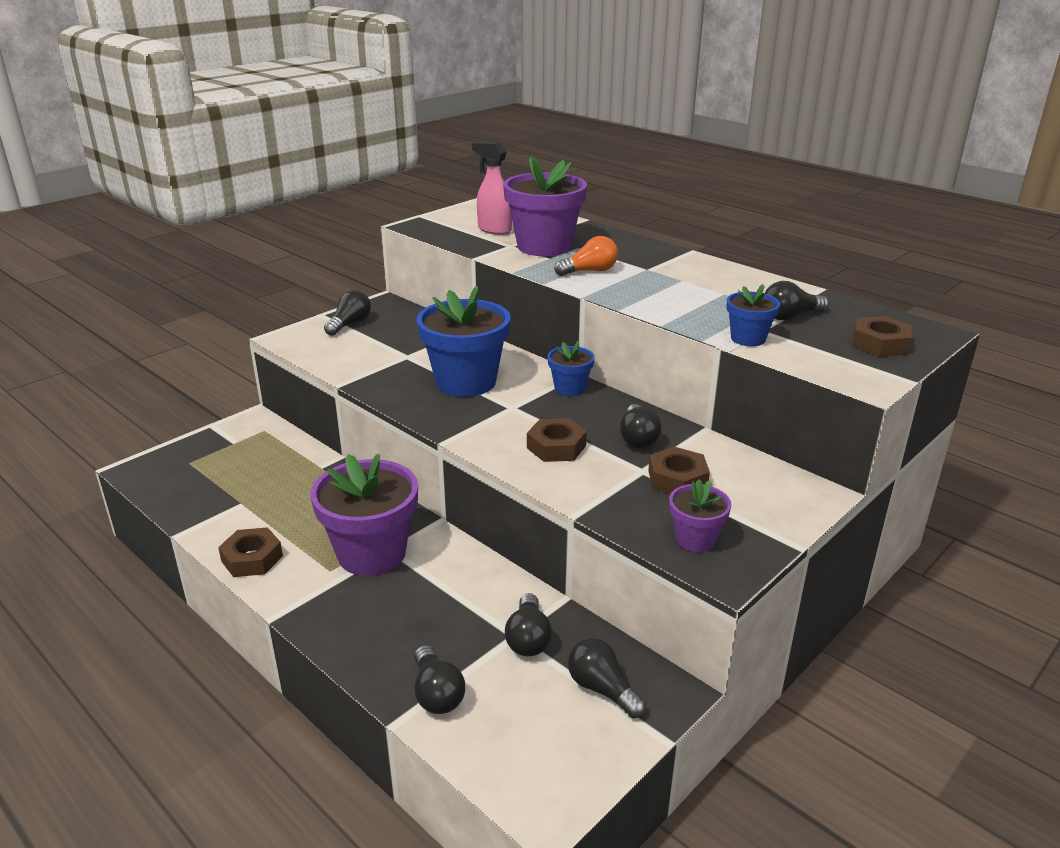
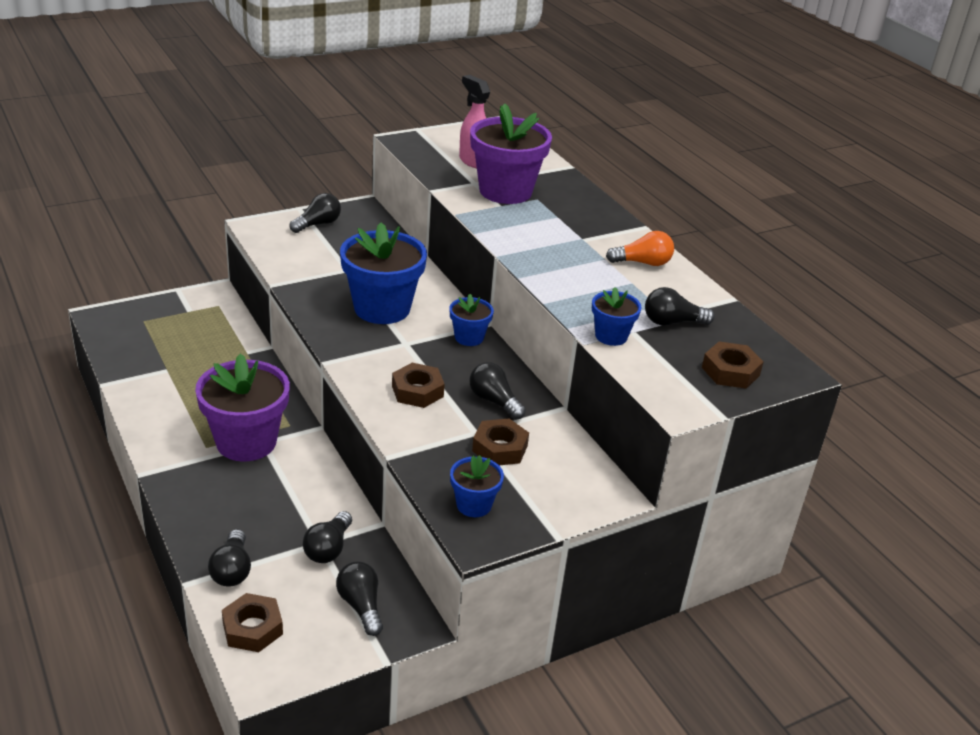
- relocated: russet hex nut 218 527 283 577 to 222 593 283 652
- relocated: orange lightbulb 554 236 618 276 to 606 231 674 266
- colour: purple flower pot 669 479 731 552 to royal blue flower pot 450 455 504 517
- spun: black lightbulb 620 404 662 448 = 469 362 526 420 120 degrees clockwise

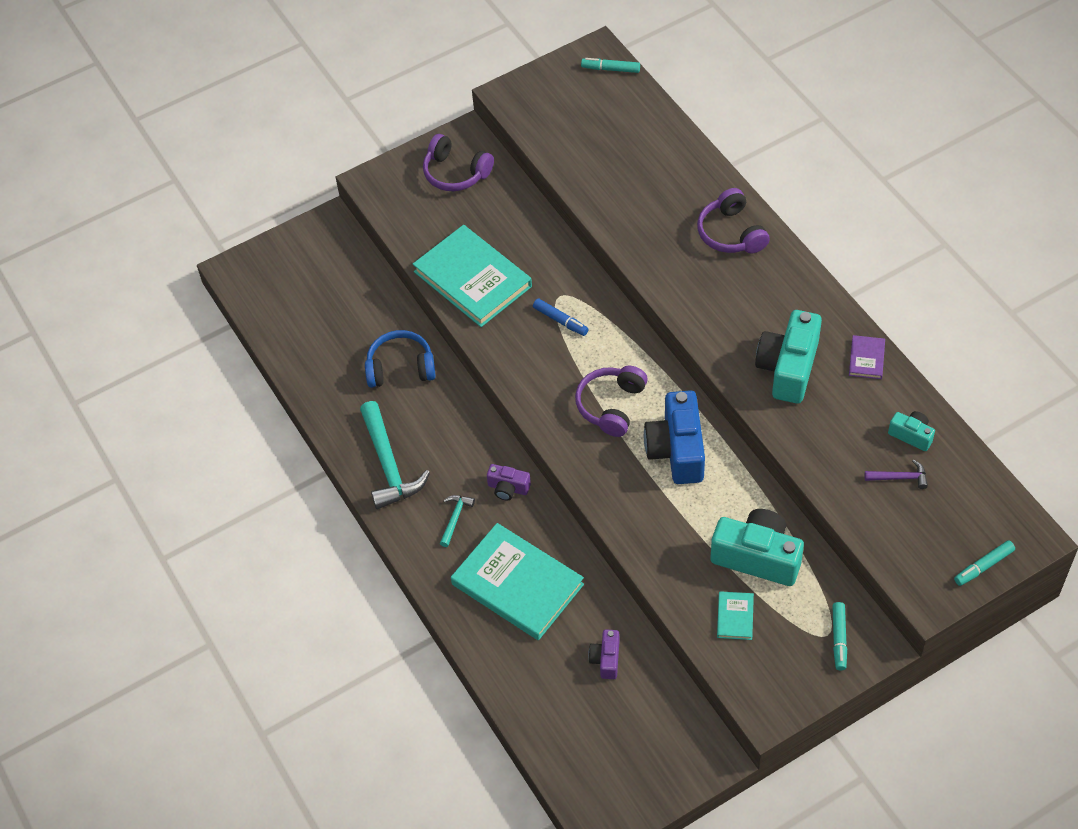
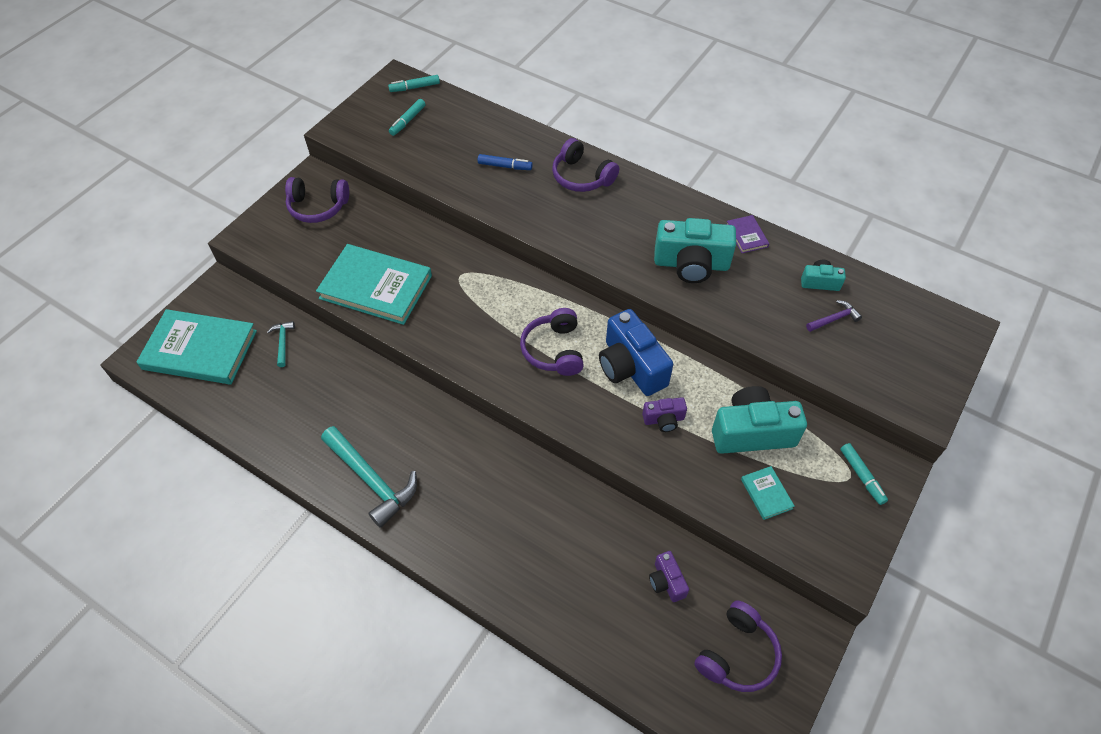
- missing: royal blue headset 365 330 436 388
- appeared: purple headset 694 600 782 692
- relocated: teal hammer 440 495 475 547 to 267 321 295 367
- relocated: teal hardcover 451 523 584 640 to 137 309 257 384
- relocated: purple compact camera 487 464 531 501 to 642 397 687 432
- relocated: royal blue felt pen 533 298 589 336 to 478 154 533 170
- relocated: teal felt pen 954 540 1015 586 to 389 99 425 136
- spun: teal compact camera 755 310 822 404 = 654 218 736 283 75 degrees counterclockwise

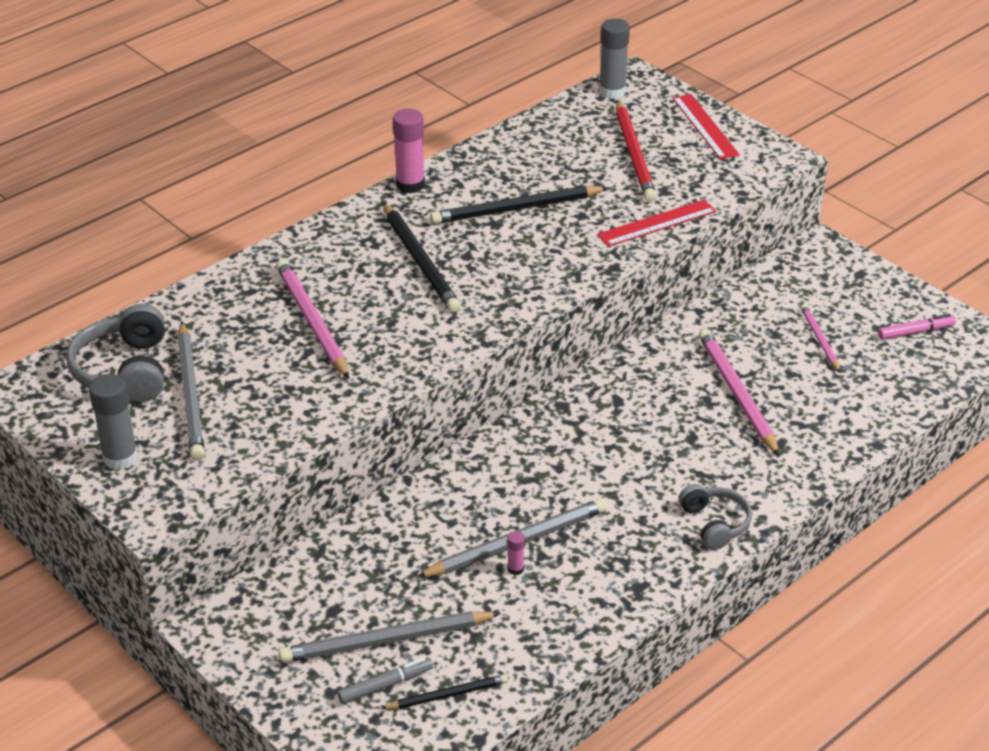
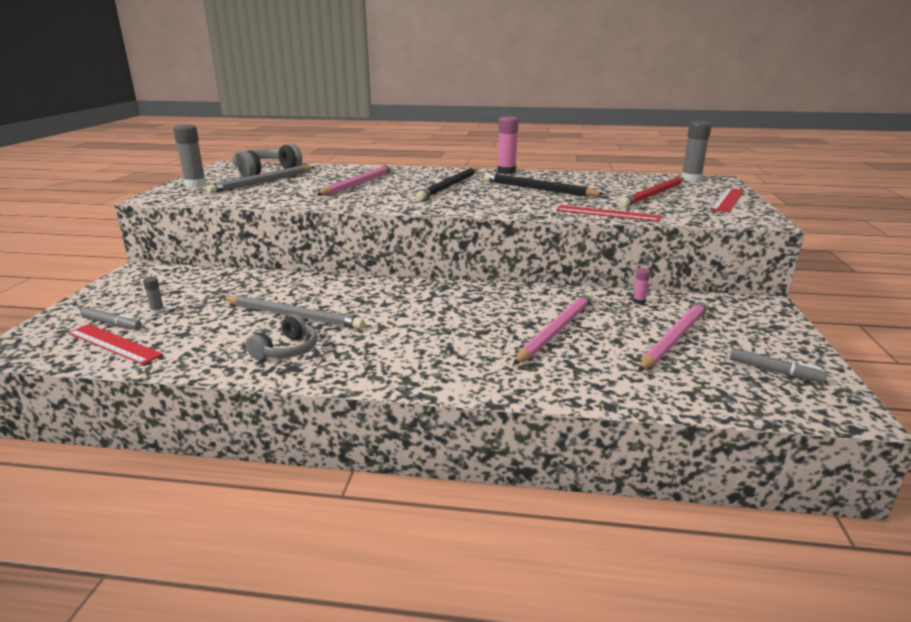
- relocated: pink stick of glue 507 531 525 575 to 633 268 650 304
- relocated: ash-grey headset 678 484 752 550 to 246 314 318 360
- exchanged: ash-grey pencil 279 611 501 663 to ash-grey stick of glue 143 277 165 314
- exchanged: black pencil 381 674 508 709 to scarlet ruler 68 324 163 365
- colour: pink felt pen 878 314 956 340 to ash-grey felt pen 730 348 827 383
- size: pink pencil 801 304 840 372 = 638 300 709 372 x1.77

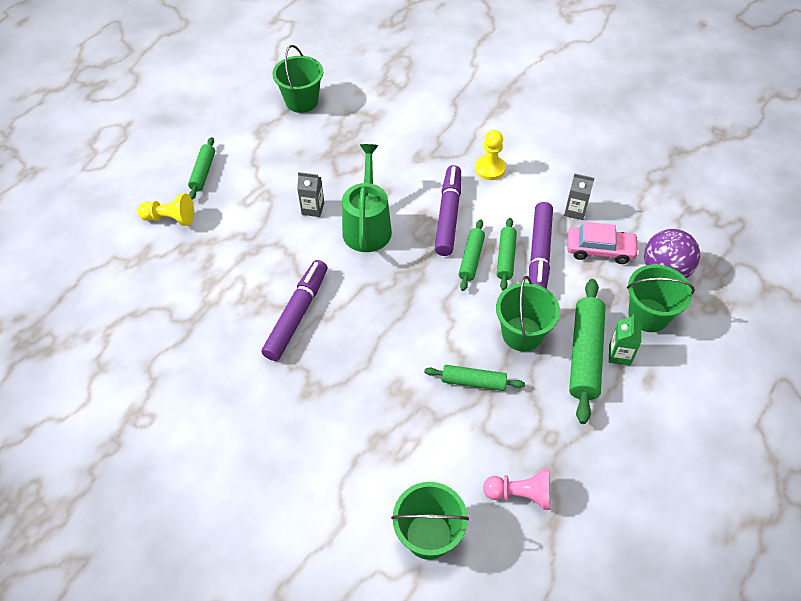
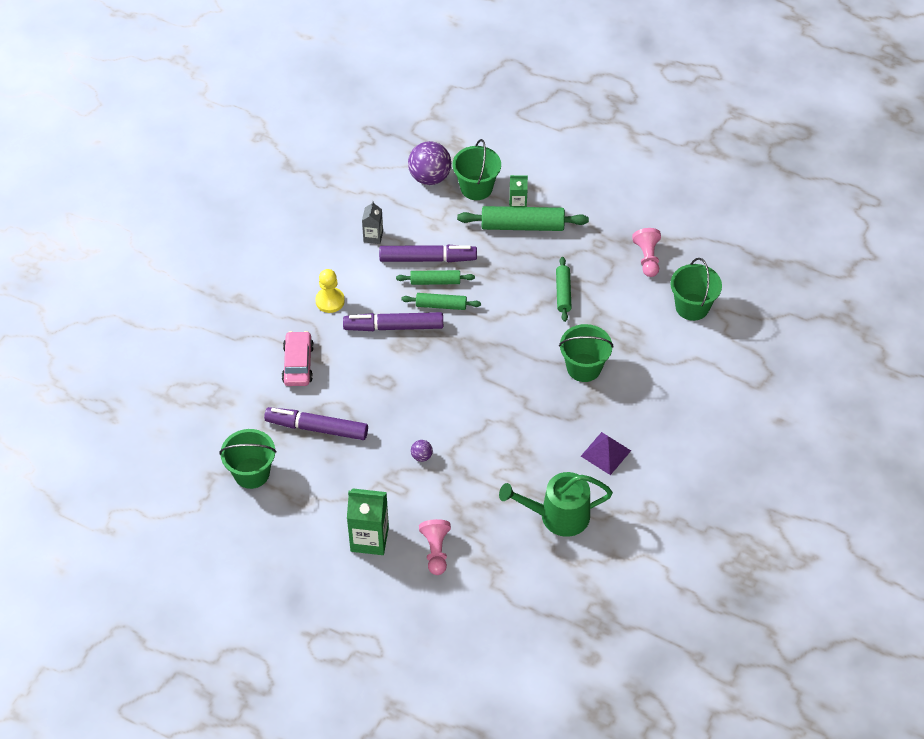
- missing: ash-grey carton 297 172 324 217
- appeared: purple sphere 411 440 433 462
- appeared: purple pyramid 581 432 631 475
- relocated: purple felt pen 261 260 327 361 to 264 407 368 440
- relocated: leaf-green sprinkling can 342 144 392 252 to 499 472 613 537
- relocated: leaf-green bucket 496 276 560 352 to 559 324 613 382
- relocated: pink automobile 567 222 639 264 to 282 331 314 386
- exchanged: leaf-green rolling pin 188 137 215 200 to leaf-green carton 347 488 389 555
- colour: golden game pawn 138 193 194 226 to pink game pawn 419 519 451 575

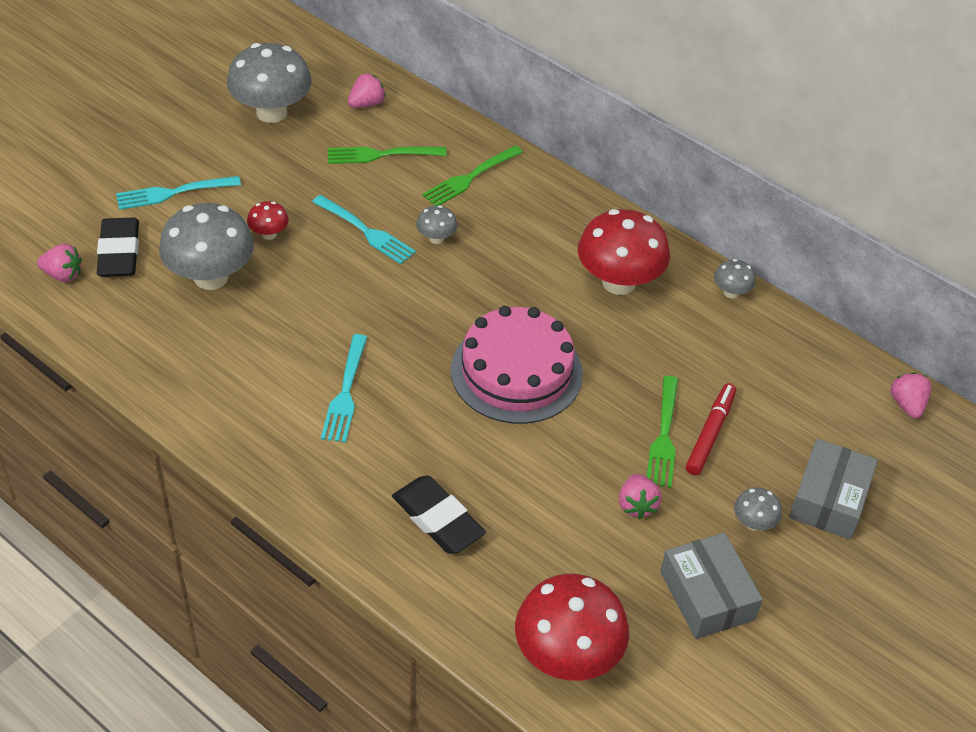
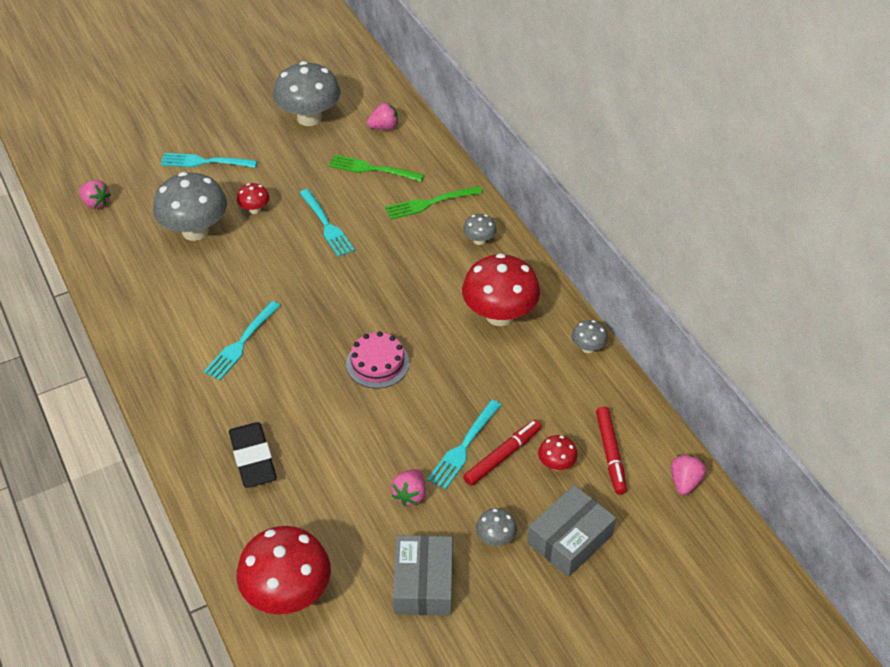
- missing: black eraser 97 218 139 277
- appeared: scarlet fungus 538 435 578 471
- appeared: scarlet felt pen 596 407 627 495
- relocated: ash-grey fungus 416 205 457 244 to 463 214 497 245
- colour: leaf-green table fork 647 376 678 488 to teal table fork 427 400 501 490
- size: pink cake 451 306 583 424 = 346 331 409 389 x0.58

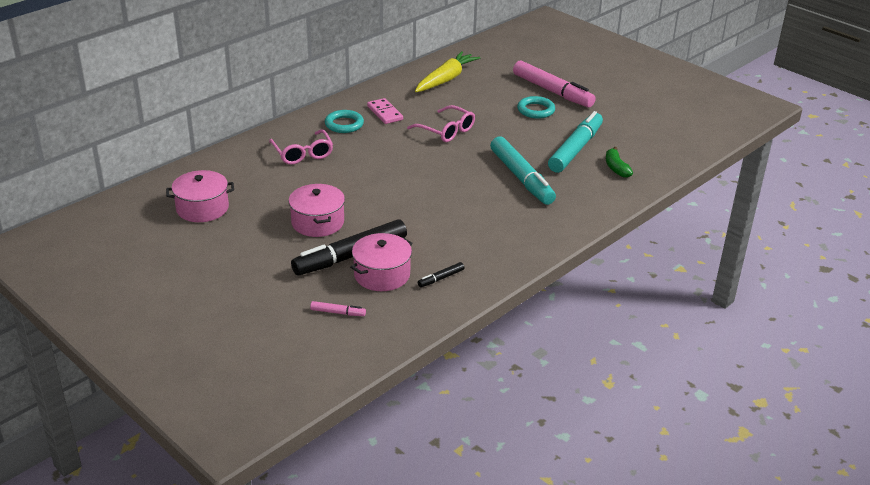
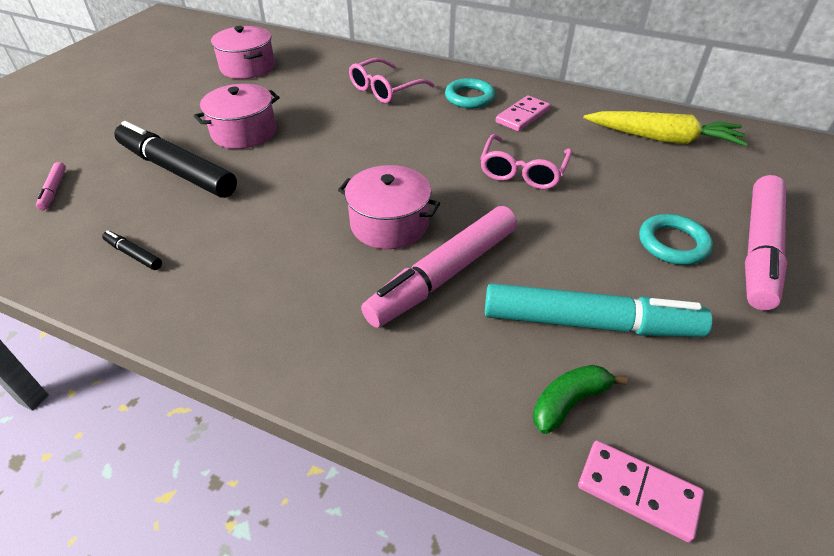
- appeared: pink domino 578 441 704 543
- relocated: pink pot 350 233 413 291 to 338 165 440 249
- colour: teal felt pen 490 136 556 205 to pink felt pen 361 206 517 328

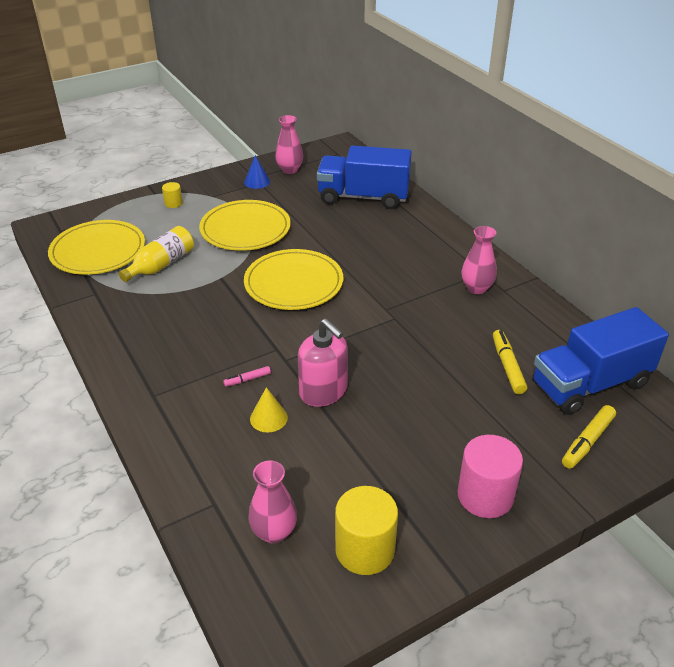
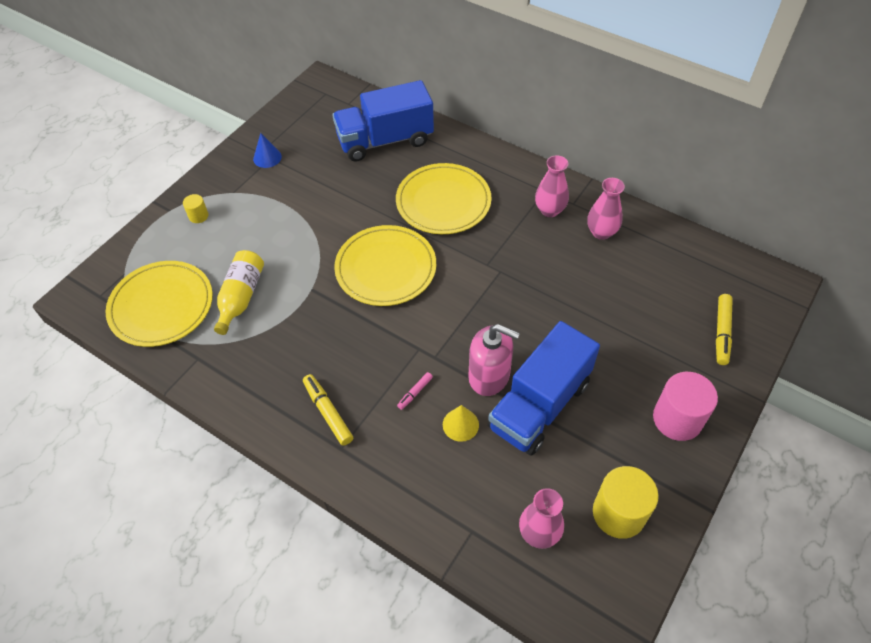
- relocated: golden flat dish 199 200 291 251 to 396 163 492 234
- relocated: pink vase 275 115 303 174 to 587 178 625 240
- relocated: golden felt pen 493 330 527 394 to 303 374 353 446
- relocated: royal blue toy truck 532 307 669 415 to 488 321 600 456

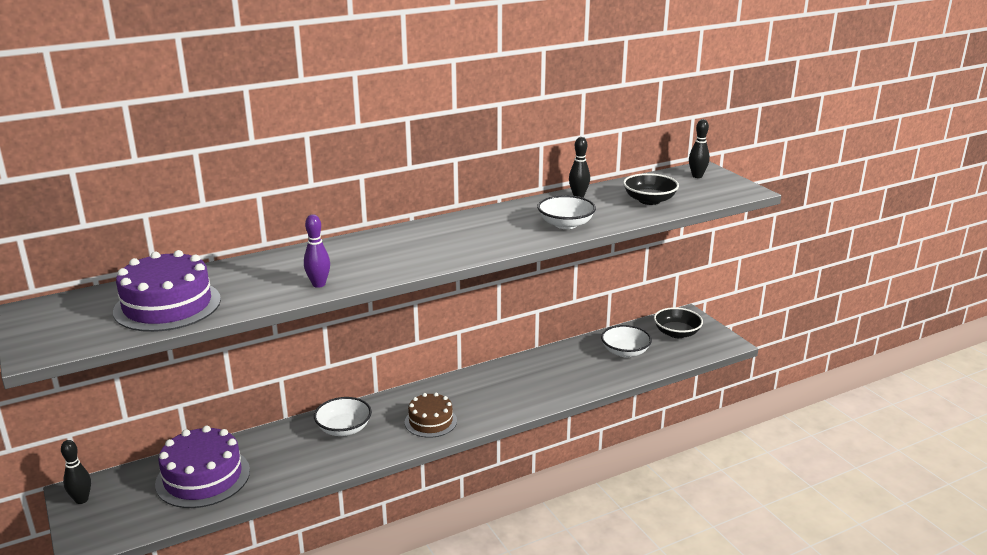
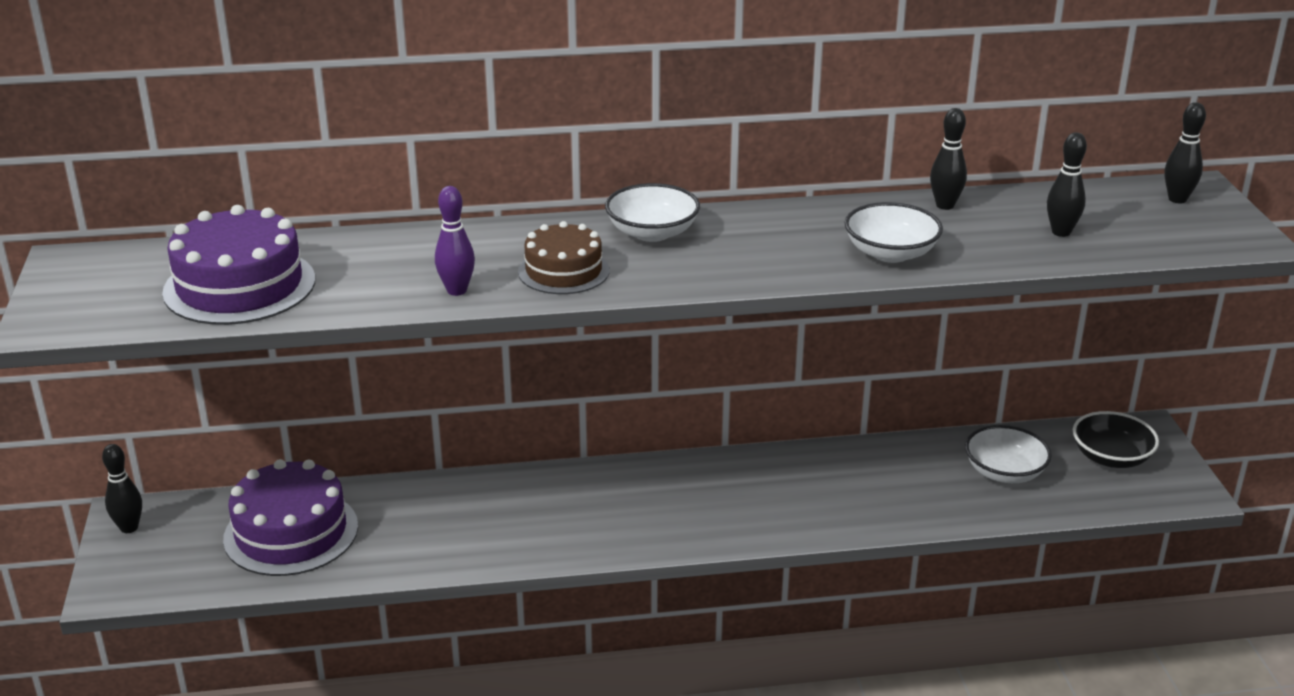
- relocated: snow-white deep dish 314 397 372 436 to 605 183 700 242
- relocated: russet cake 405 393 457 438 to 518 221 610 294
- exchanged: black deep dish 623 173 679 205 to black tenpin 1047 132 1087 237

